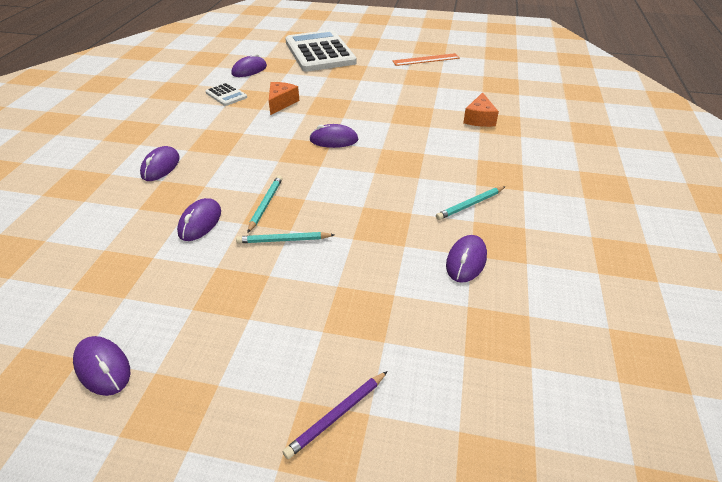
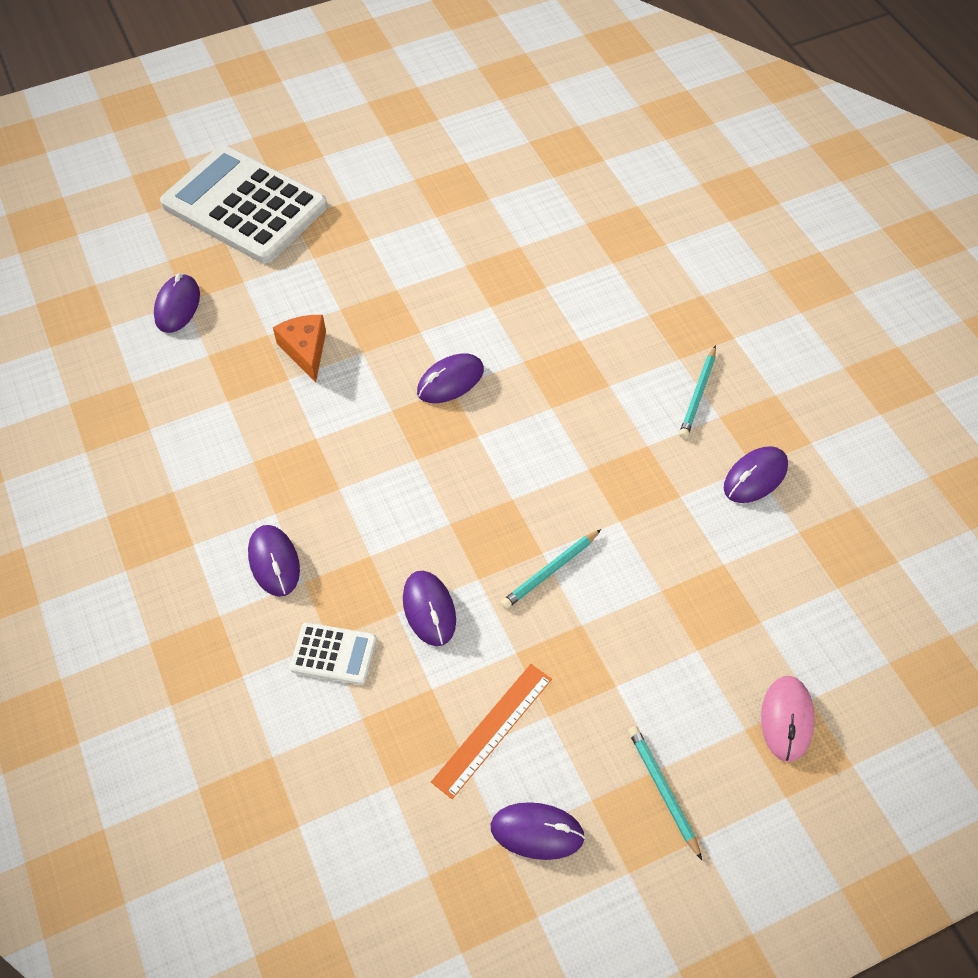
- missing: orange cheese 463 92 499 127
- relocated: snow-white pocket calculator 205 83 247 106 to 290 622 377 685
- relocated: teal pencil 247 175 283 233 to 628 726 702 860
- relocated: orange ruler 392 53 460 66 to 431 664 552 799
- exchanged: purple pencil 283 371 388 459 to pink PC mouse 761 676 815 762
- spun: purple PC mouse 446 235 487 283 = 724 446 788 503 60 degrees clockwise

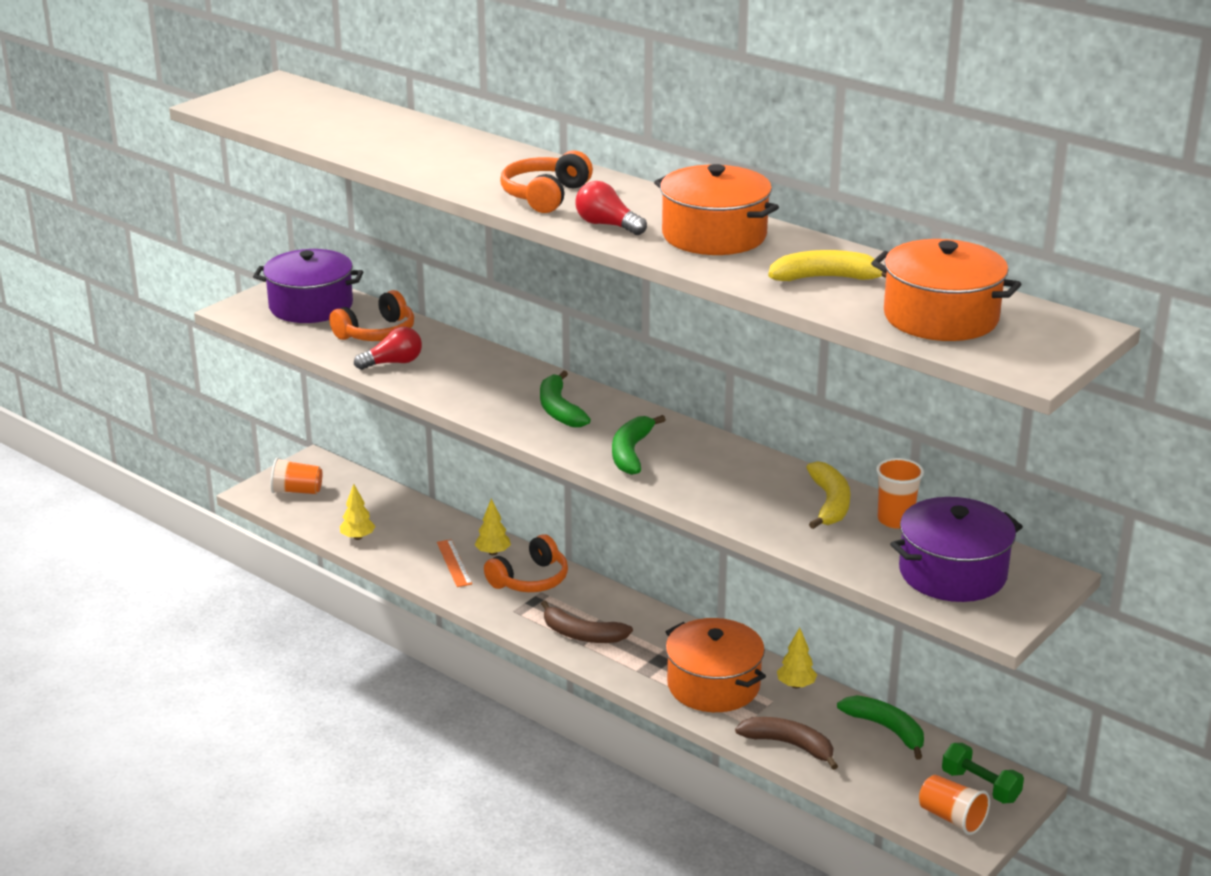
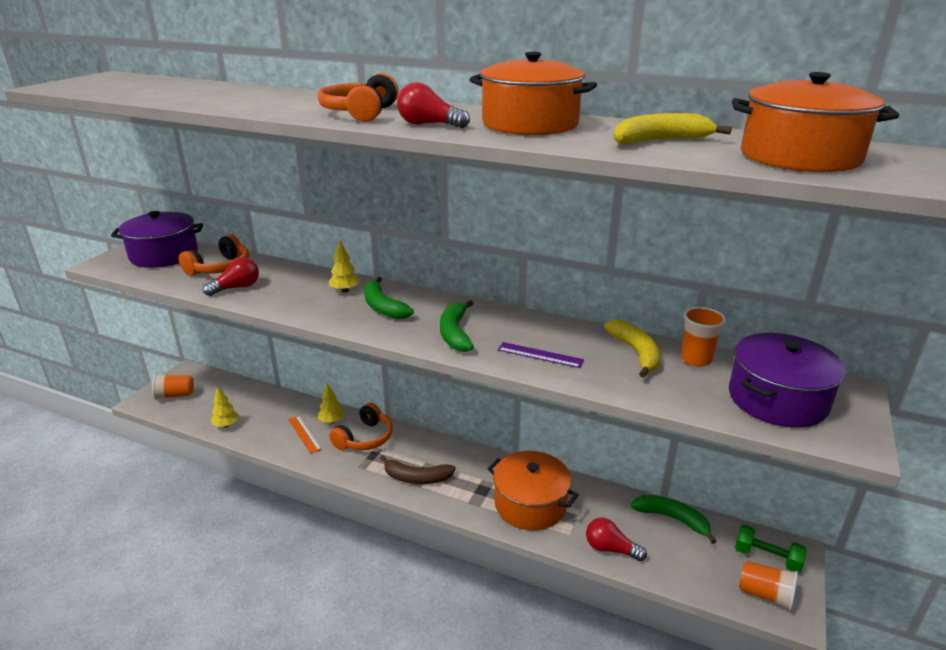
- appeared: purple ruler 498 342 584 368
- relocated: golden toy tree 777 628 817 688 to 329 240 360 293
- exchanged: russet banana fruit 735 717 838 770 to scarlet lightbulb 586 518 647 561

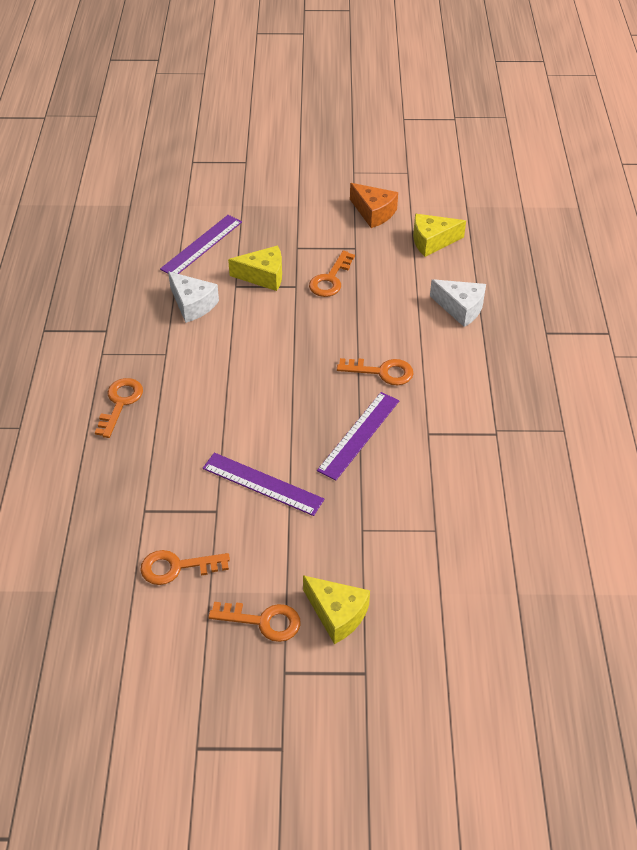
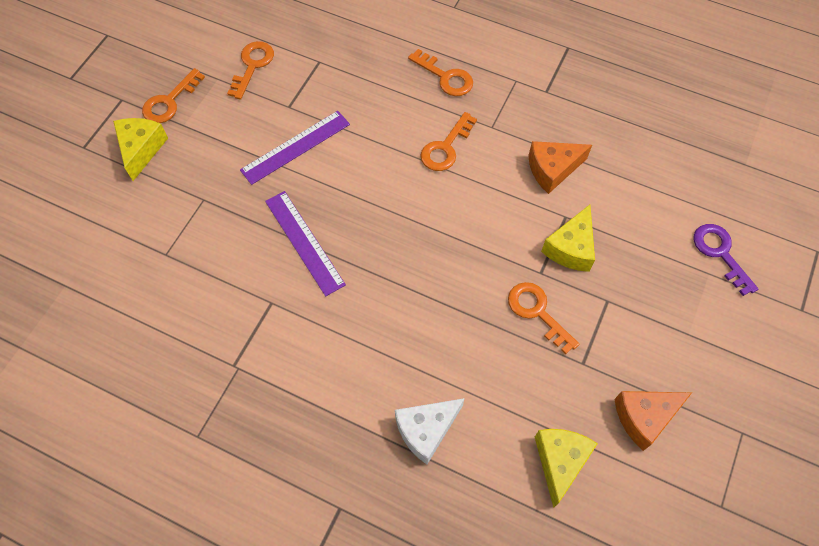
- missing: purple ruler 160 215 242 274
- appeared: purple key 694 224 758 296
- relocated: orange key 337 358 414 385 to 420 112 477 171
- colour: snow-white cheese 168 271 219 323 to orange cheese 528 141 592 194
- spun: golden cheese 303 575 370 644 = 113 118 168 181 120 degrees clockwise

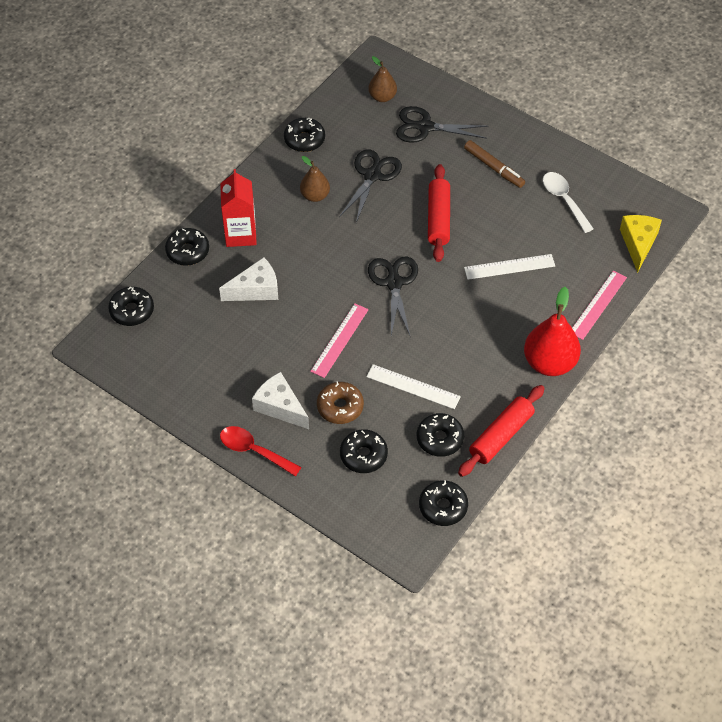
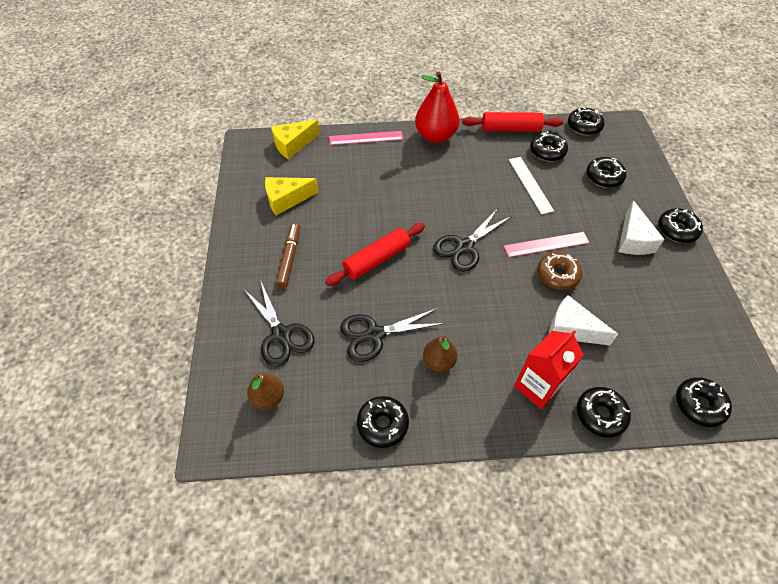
- missing: snow-white ruler 464 254 555 280
- relocated: russet donut 317 381 364 424 to 537 252 582 290
- exchanged: scarlet spoon 220 426 301 476 to black donut 658 208 703 243
- exchanged: snow-white spoon 543 172 594 233 to golden cheese 265 177 319 215

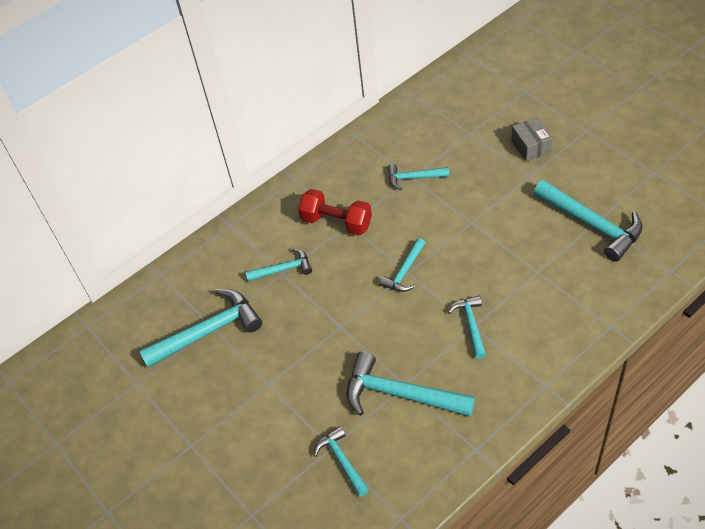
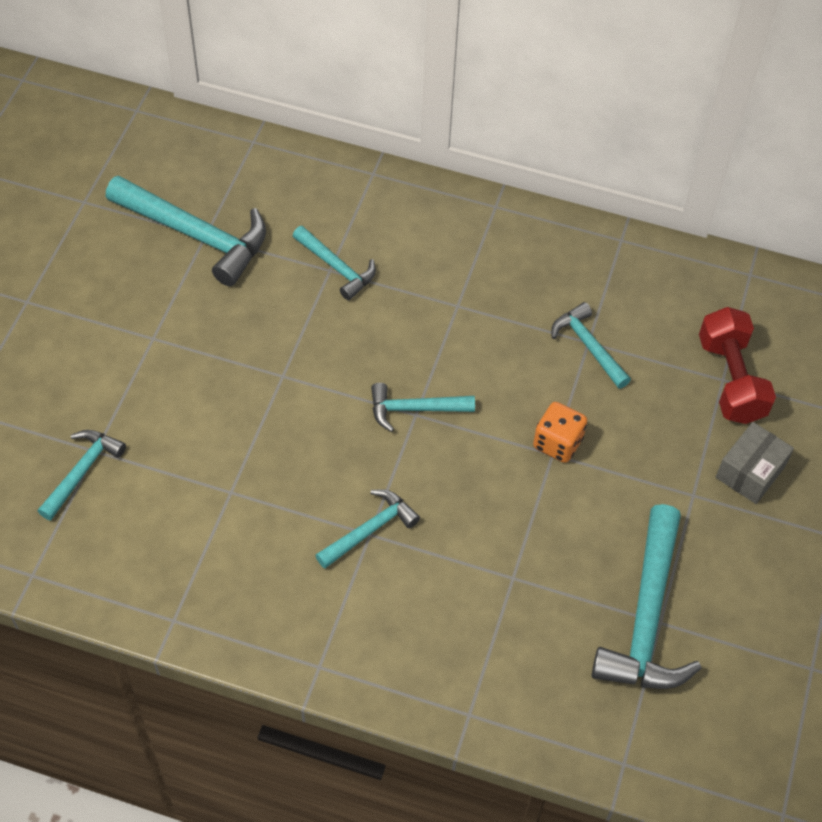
- missing: teal hammer 347 351 475 417
- appeared: orange game die 533 402 587 463
- relocated: scarlet free weight 298 189 372 235 to 699 307 776 424

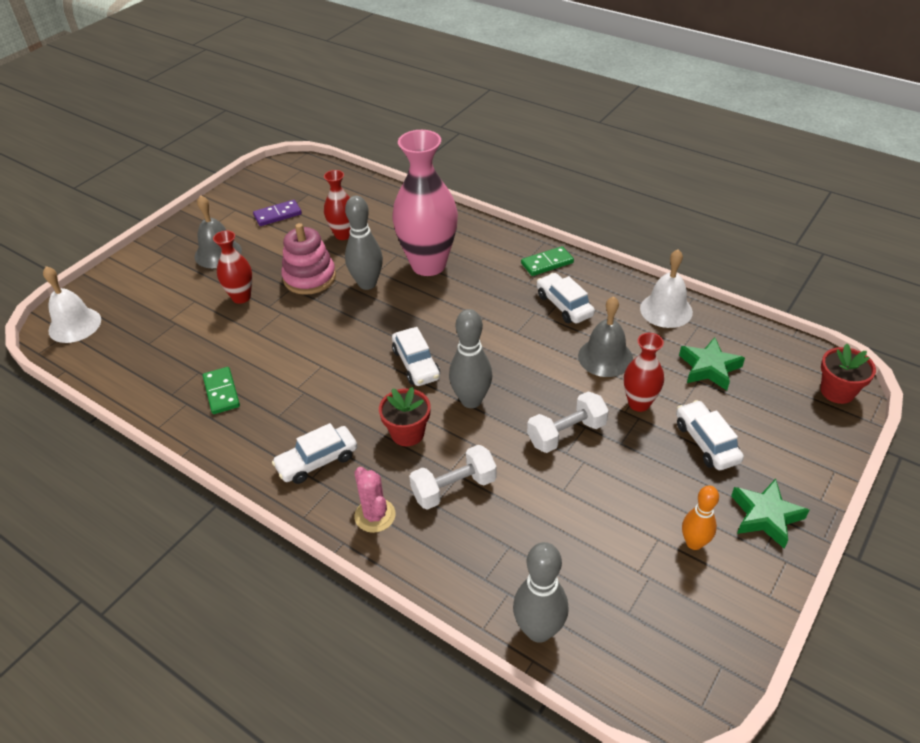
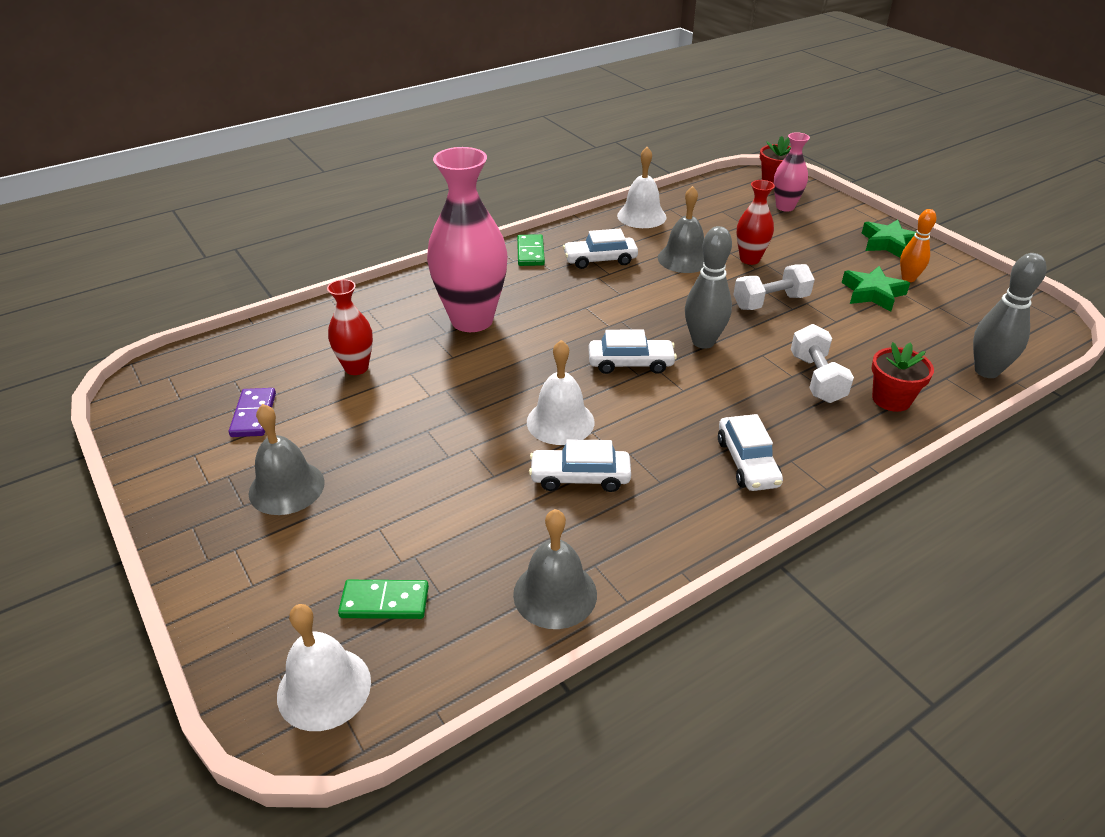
- missing: scarlet vase 213 230 252 304
- missing: pink stacking rings 281 223 336 295
- missing: ash-grey tenpin 345 196 383 290
- missing: pink saguaro cactus 354 467 396 533
- appeared: ash-grey hand bell 513 509 597 629
- appeared: snow-white hand bell 527 340 595 445
- appeared: pink vase 774 132 810 212
- relocated: leaf-green domino 203 367 240 414 to 338 580 429 619
- relocated: scarlet flower pot 379 387 431 446 to 871 342 934 412
- relocated: snow-white automobile 676 400 744 470 to 529 439 631 492
- relocated: leaf-green star shape 679 337 745 390 to 842 266 910 311
- spun: snow-white free weight 527 391 609 453 = 733 264 815 310 75 degrees clockwise

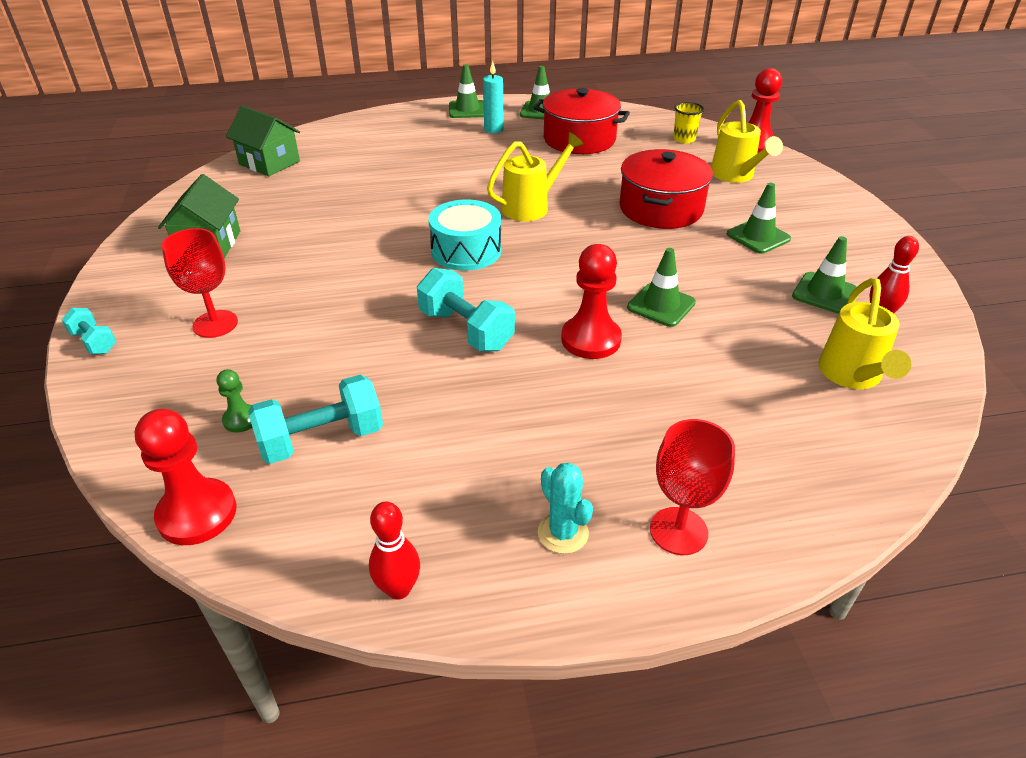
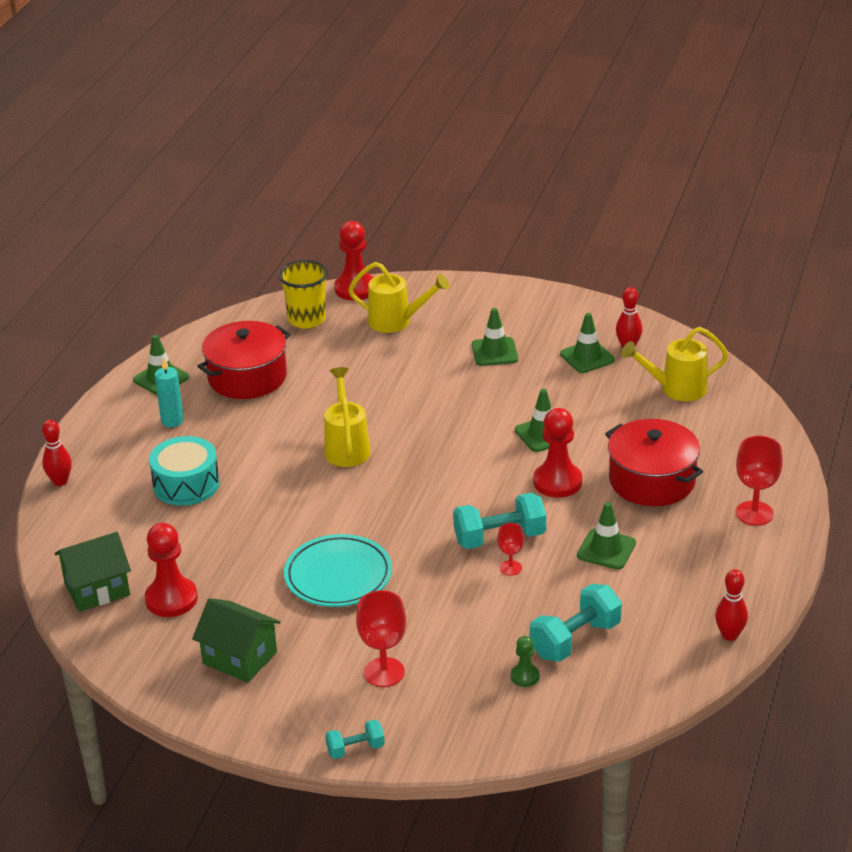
- missing: teal saguaro cactus 538 463 593 554
- appeared: scarlet tenpin 42 420 72 486
- appeared: teal flat dish 284 534 392 607
- appeared: scarlet chalice 497 523 524 576
- relocated: scarlet game pawn 135 409 236 545 to 145 523 198 617
- relocated: teal snare drum 428 200 501 271 to 149 436 220 506
- relocated: leaf-green traffic cone 449 64 484 118 to 577 502 636 570
- relocated: scarlet pot 620 149 713 229 to 605 419 703 506
- spun: teal free weight 248 375 383 464 = 530 584 622 662 45 degrees clockwise
- spun: golden sprinkling can 818 278 911 389 = 621 327 728 401 135 degrees clockwise
- size: golden cup 673 102 704 143 = 279 260 328 329 x1.63

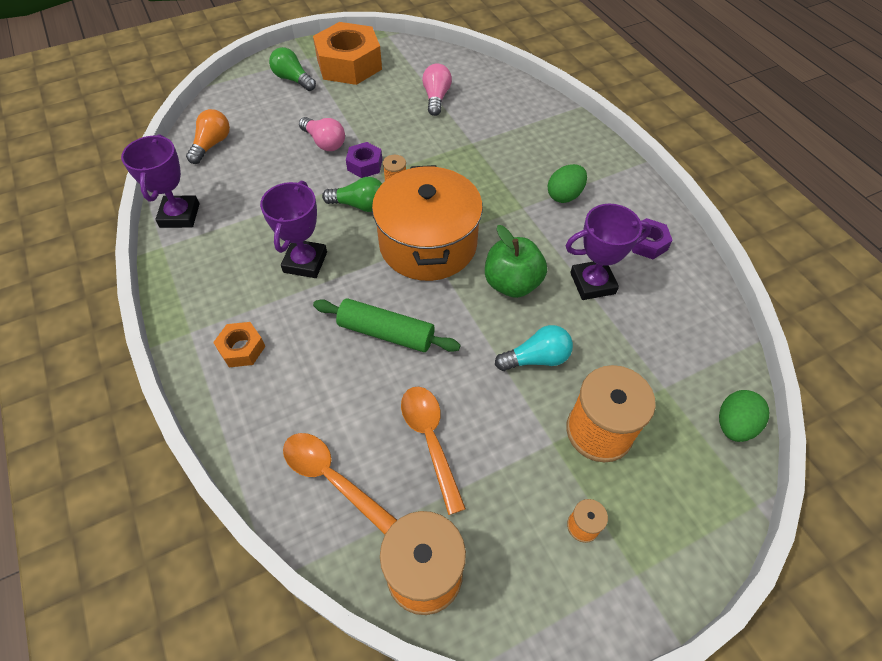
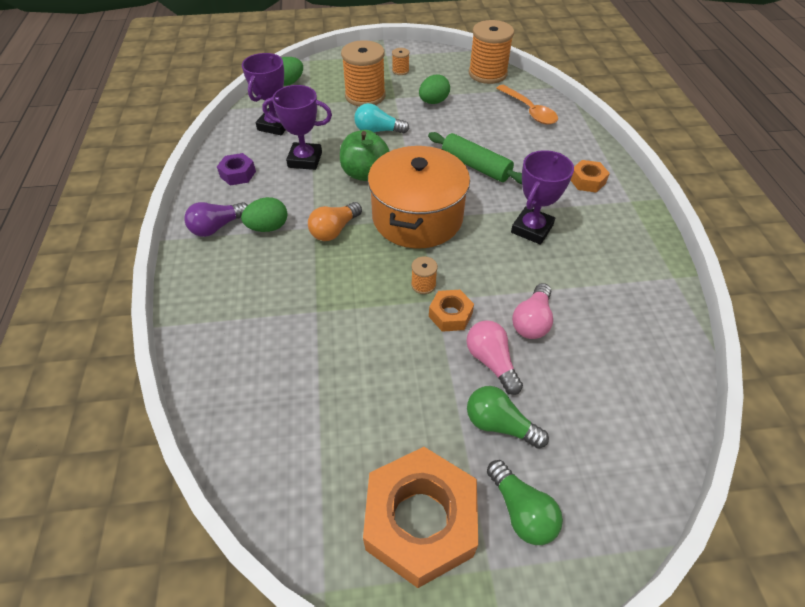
- missing: orange spoon 401 386 466 515
- appeared: purple lightbulb 184 202 248 237
- appeared: leaf-green toy egg 419 74 450 104
- relocated: purple prize cup 121 134 199 228 to 242 53 286 135
- relocated: orange lightbulb 186 109 230 164 to 308 202 362 241
- relocated: leaf-green lightbulb 322 177 382 212 to 467 386 549 449
- relocated: pink lightbulb 422 63 452 116 to 512 283 553 339
- colour: purple hex nut 346 142 382 178 to orange hex nut 429 290 474 332

